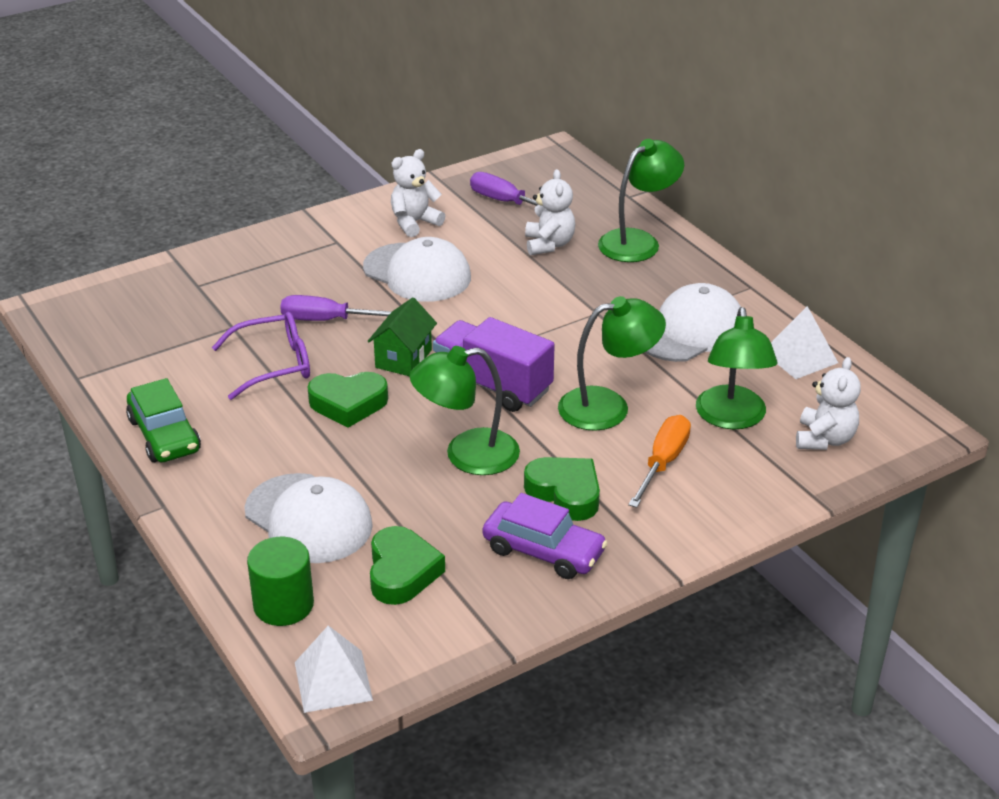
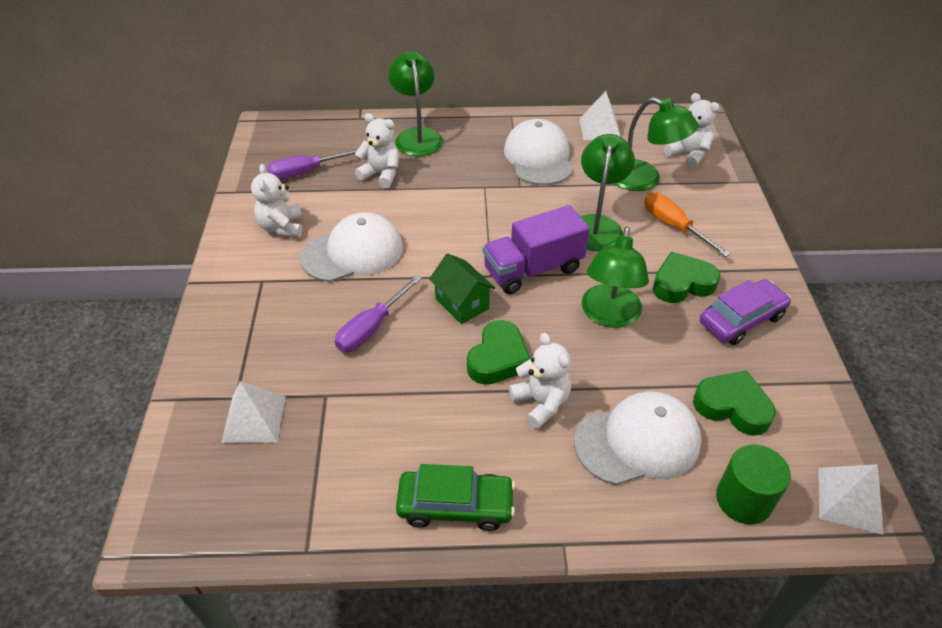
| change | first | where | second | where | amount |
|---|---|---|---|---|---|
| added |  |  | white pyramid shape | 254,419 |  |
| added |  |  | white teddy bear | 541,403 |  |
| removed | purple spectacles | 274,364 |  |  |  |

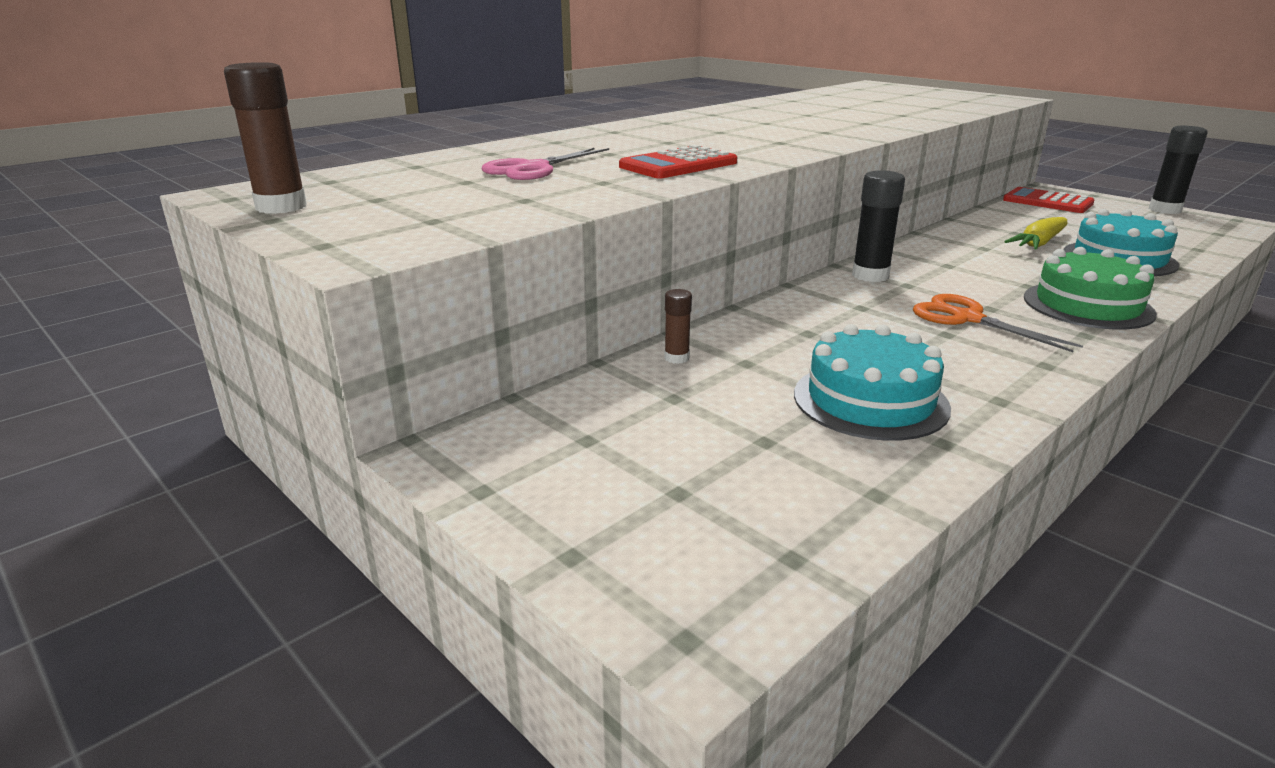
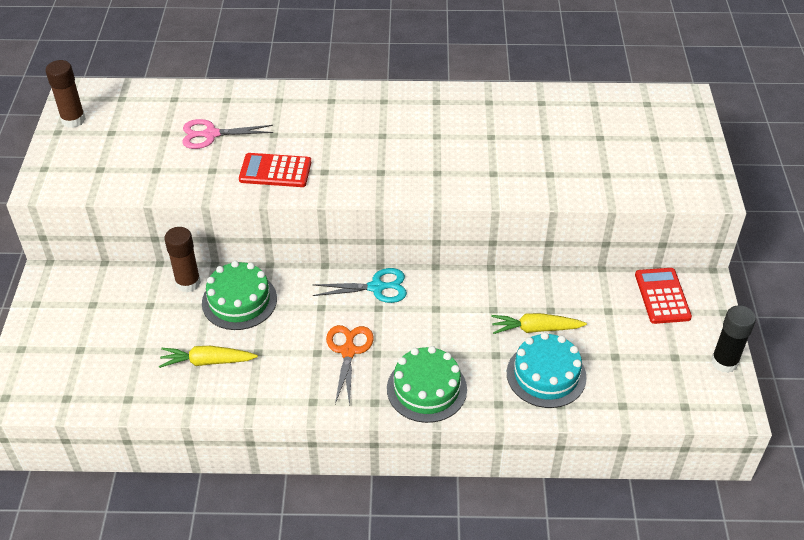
| change | first | where | second | where | amount |
|---|---|---|---|---|---|
| replaced | turquoise gateau | 870,400 | golden carrot | 207,361 |  |
| resized | dark brown stick of glue | 676,358 |  | 188,283 | x1.83 |
| added |  |  | green gateau | 239,301 |  |
| replaced | jet-black stick of glue | 870,275 | turquoise shears | 377,287 |  |

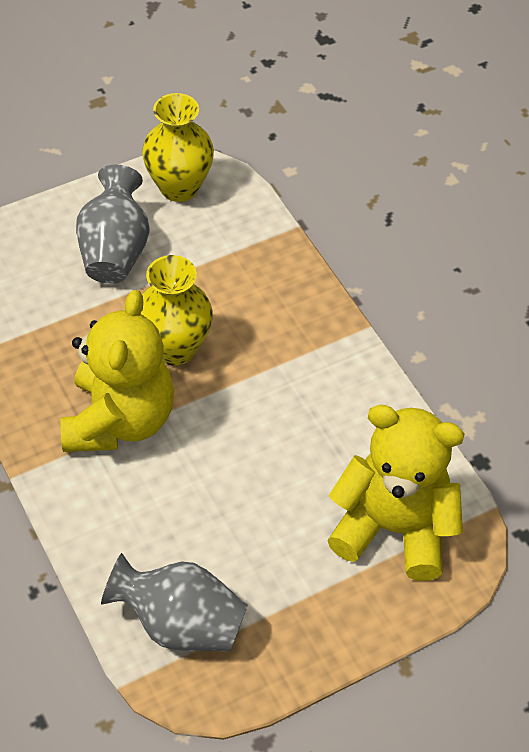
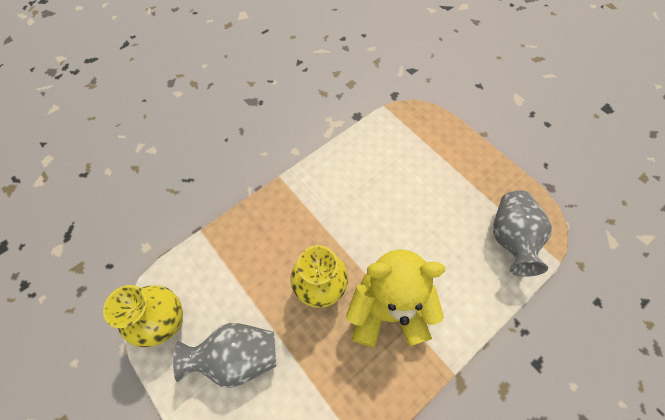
| change | first | where | second | where | amount |
|---|---|---|---|---|---|
| removed | golden teddy bear | 393,528 |  |  |  |

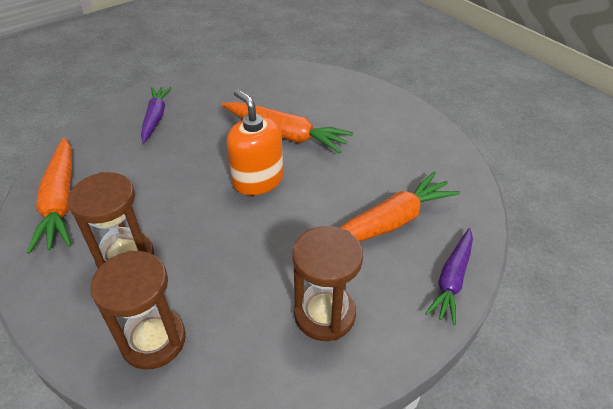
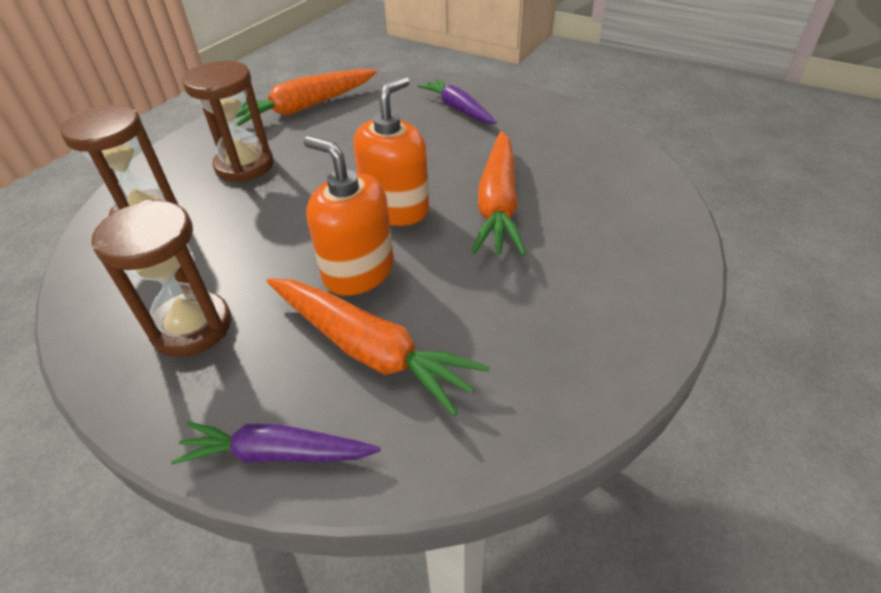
| change | first | where | second | where | amount |
|---|---|---|---|---|---|
| added |  |  | orange soap pump | 358,271 |  |
| turned | purple carrot | 155,118 |  | 458,109 | 105 degrees counterclockwise |

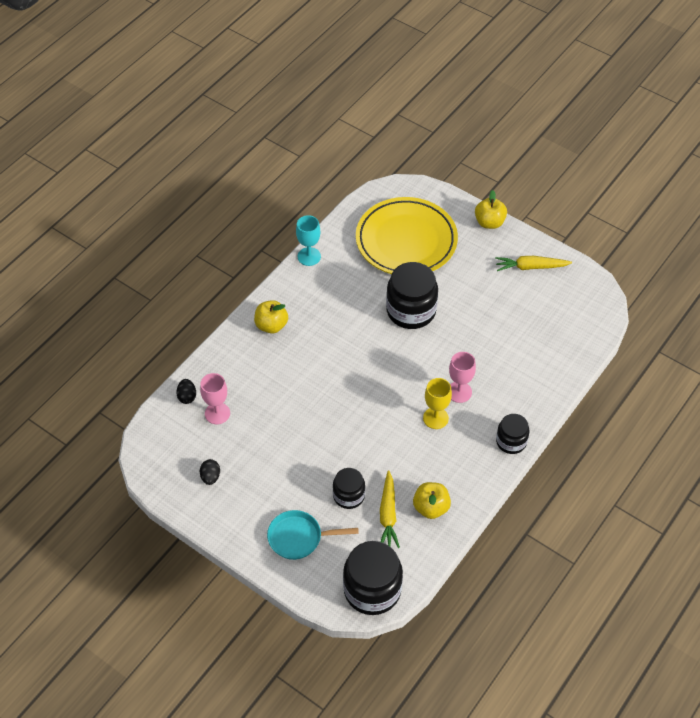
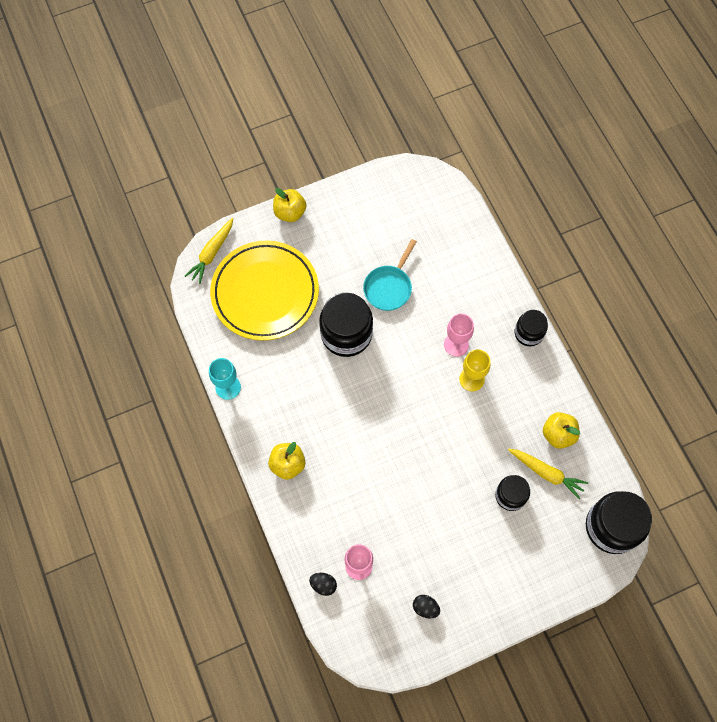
| change | first | where | second | where | amount |
|---|---|---|---|---|---|
| moved | golden carrot | 531,267 |  | 212,253 |  |
| moved | turquoise skillet | 299,538 |  | 389,287 |  |

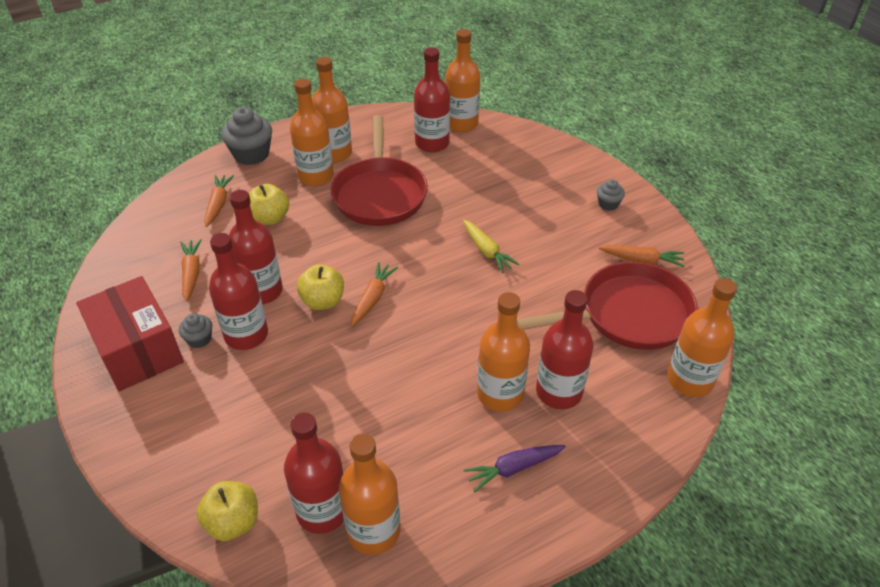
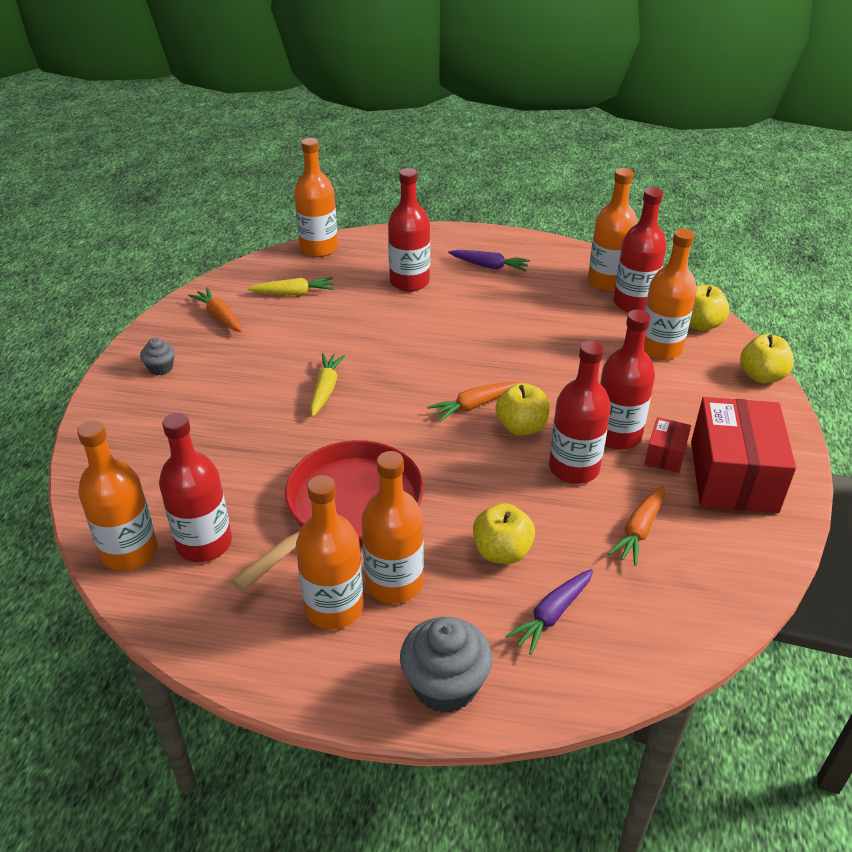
| change | first | where | second | where | amount |
|---|---|---|---|---|---|
| replaced | scarlet skillet | 628,314 | golden carrot | 293,293 |  |
| recoloured | orange carrot | 218,204 | purple carrot | 551,615 |  |
| moved | orange drink bottle | 500,394 |  | 660,348 |  |
| replaced | ash-grey fairy cake | 199,339 | scarlet box | 665,455 |  |
| added |  |  | golden toy apple | 761,376 |  |

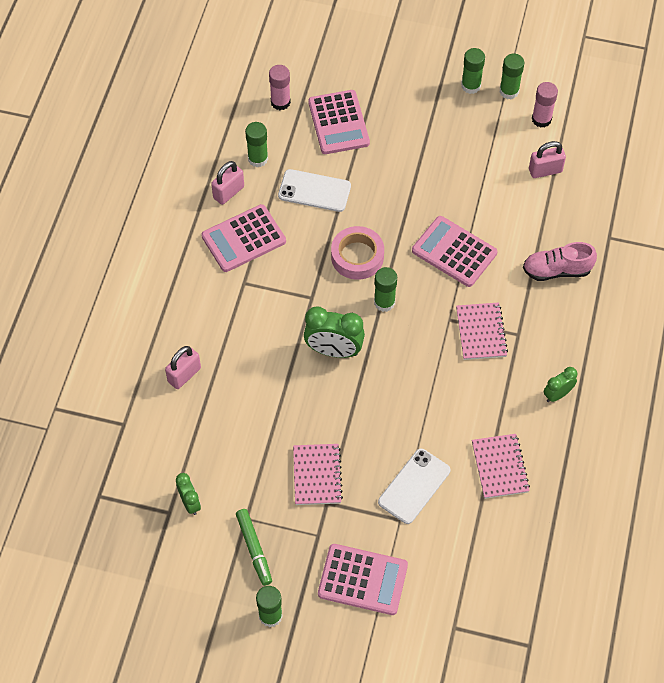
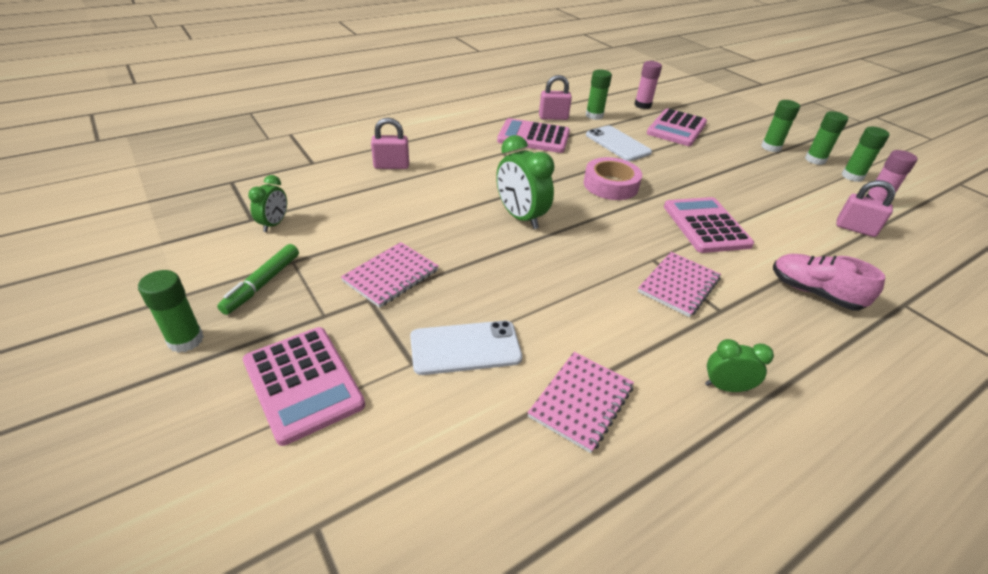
| change | first | where | second | where | amount |
|---|---|---|---|---|---|
| moved | green stick of glue | 384,302 |  | 771,147 |  |

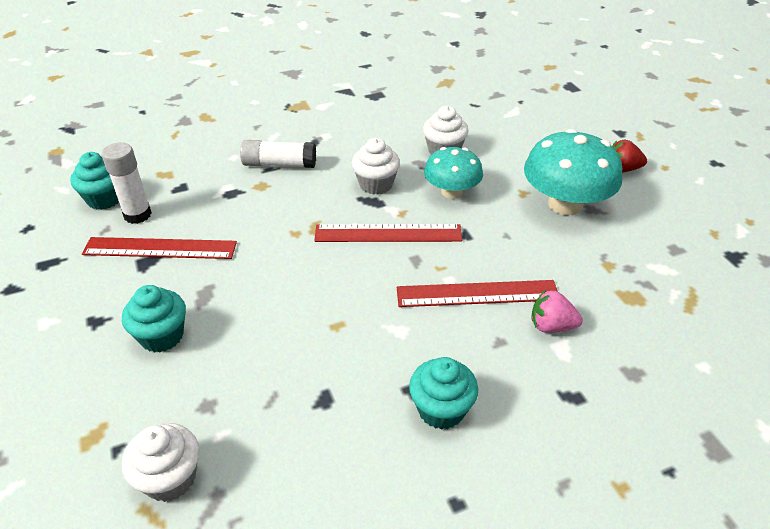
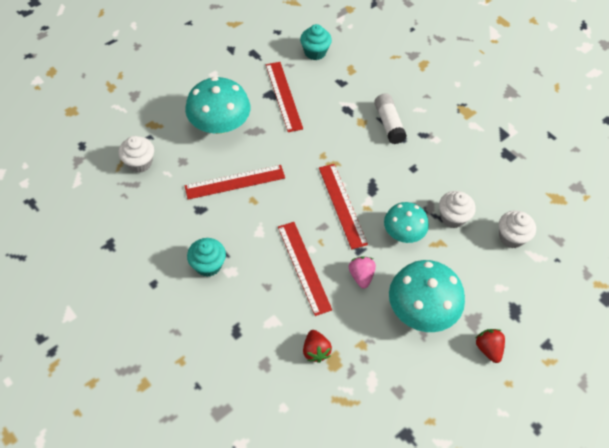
| change | first | where | second | where | amount |
|---|---|---|---|---|---|
| replaced | turquoise fairy cake | 162,336 | turquoise toadstool | 220,125 |  |
| added |  |  | scarlet ruler | 235,182 |  |
| added |  |  | scarlet toy strawberry | 315,351 |  |
| moved | rosy toy strawberry | 551,326 |  | 361,276 |  |
| moved | white fairy cake | 376,184 |  | 511,237 |  |
| removed | white stick of glue | 137,215 |  |  |  |

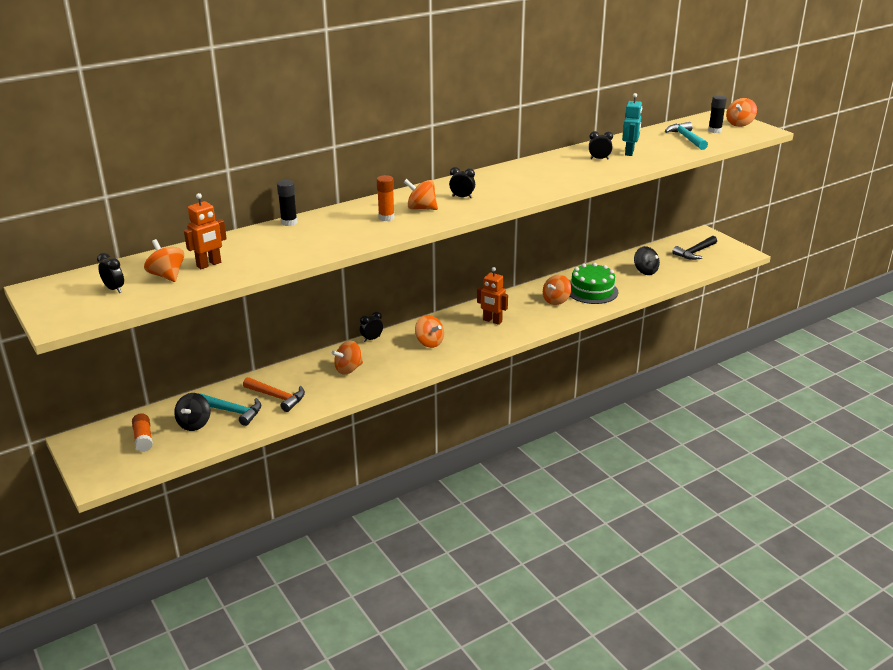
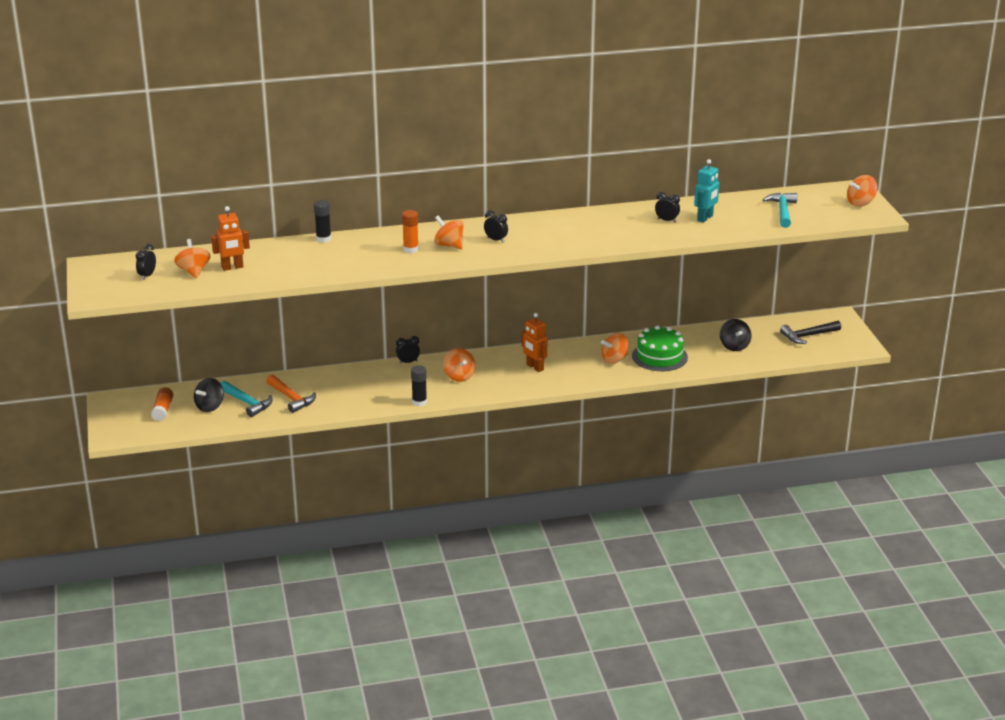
| change | first | where | second | where | amount |
|---|---|---|---|---|---|
| turned | jet-black clock | 114,289 |  | 147,276 | 135 degrees counterclockwise |
| moved | jet-black stick of glue | 714,131 |  | 419,402 |  |
| removed | orange toy top | 348,369 |  |  |  |

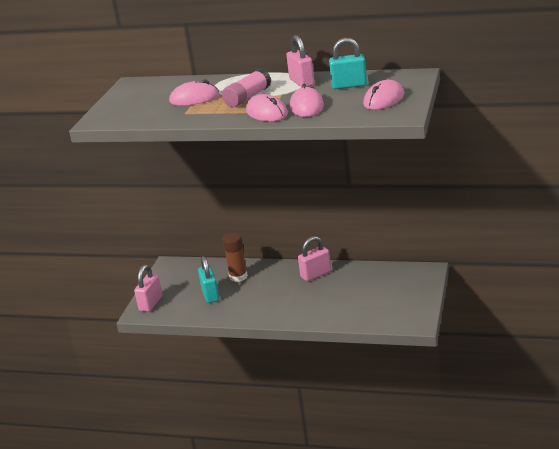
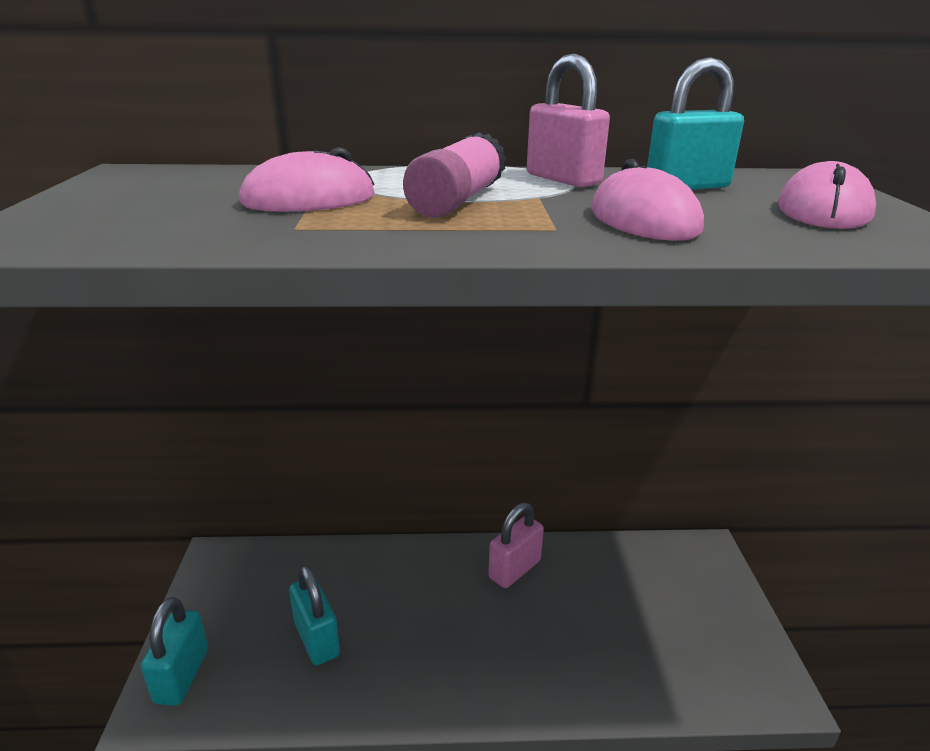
| change | first | where | second | where | amount |
|---|---|---|---|---|---|
| recoloured | rosy lock | 151,303 | turquoise lock | 182,676 |  |
| removed | dark brown stick of glue | 238,277 |  |  |  |
| removed | rosy computer mouse | 267,113 |  |  |  |

